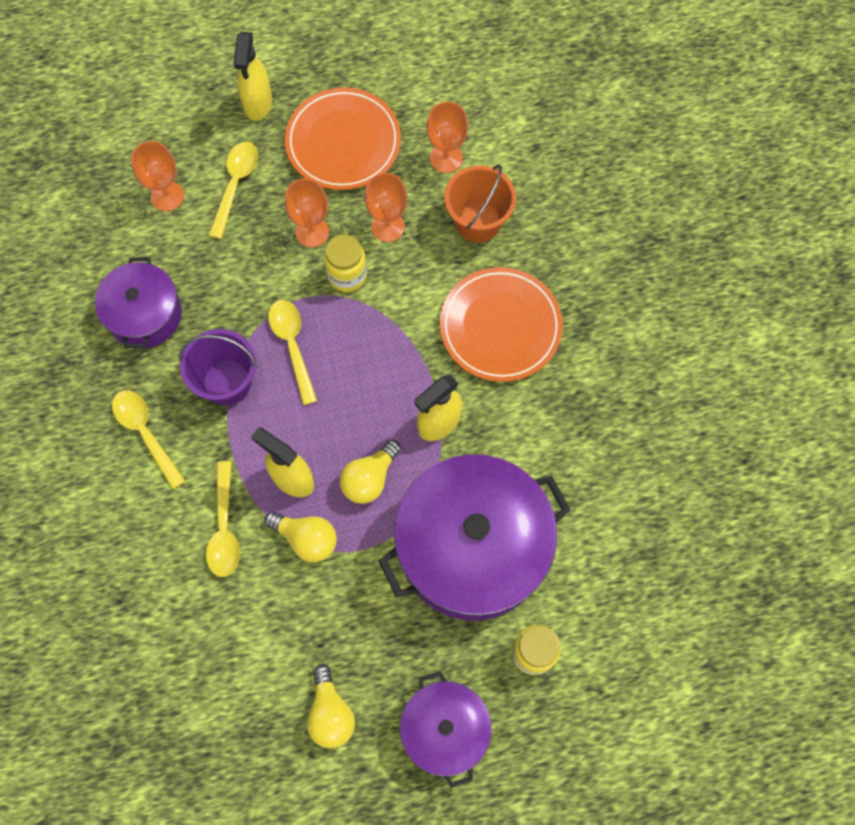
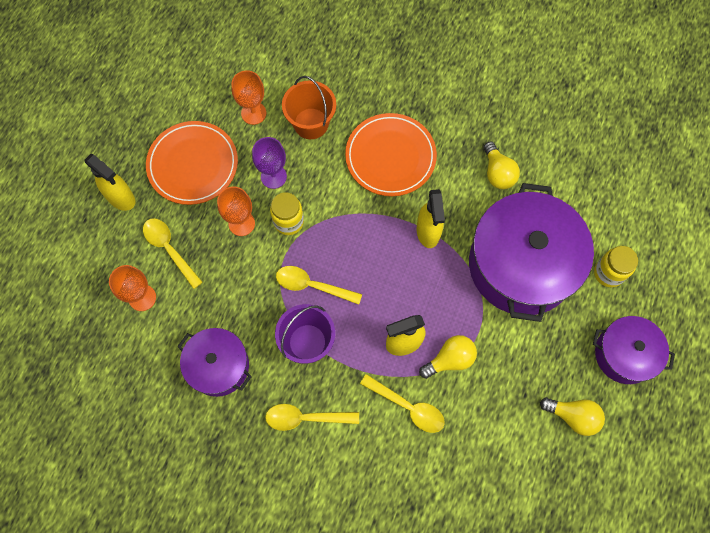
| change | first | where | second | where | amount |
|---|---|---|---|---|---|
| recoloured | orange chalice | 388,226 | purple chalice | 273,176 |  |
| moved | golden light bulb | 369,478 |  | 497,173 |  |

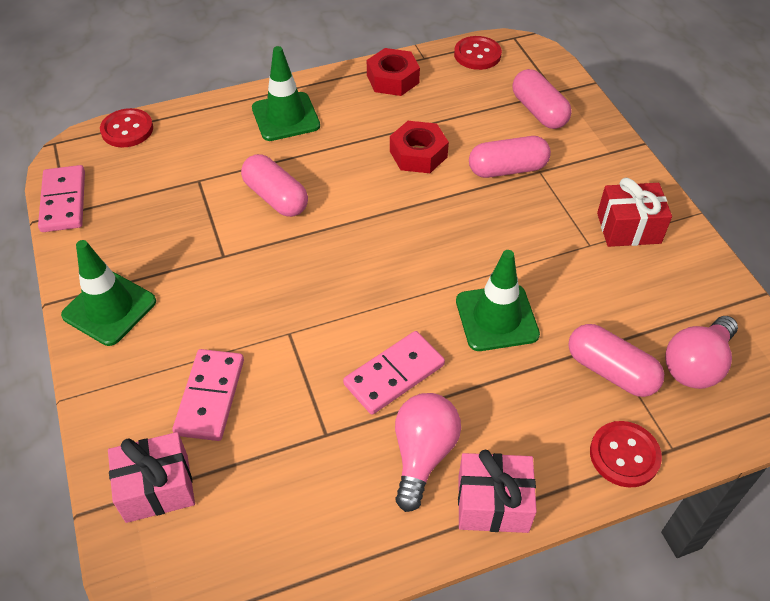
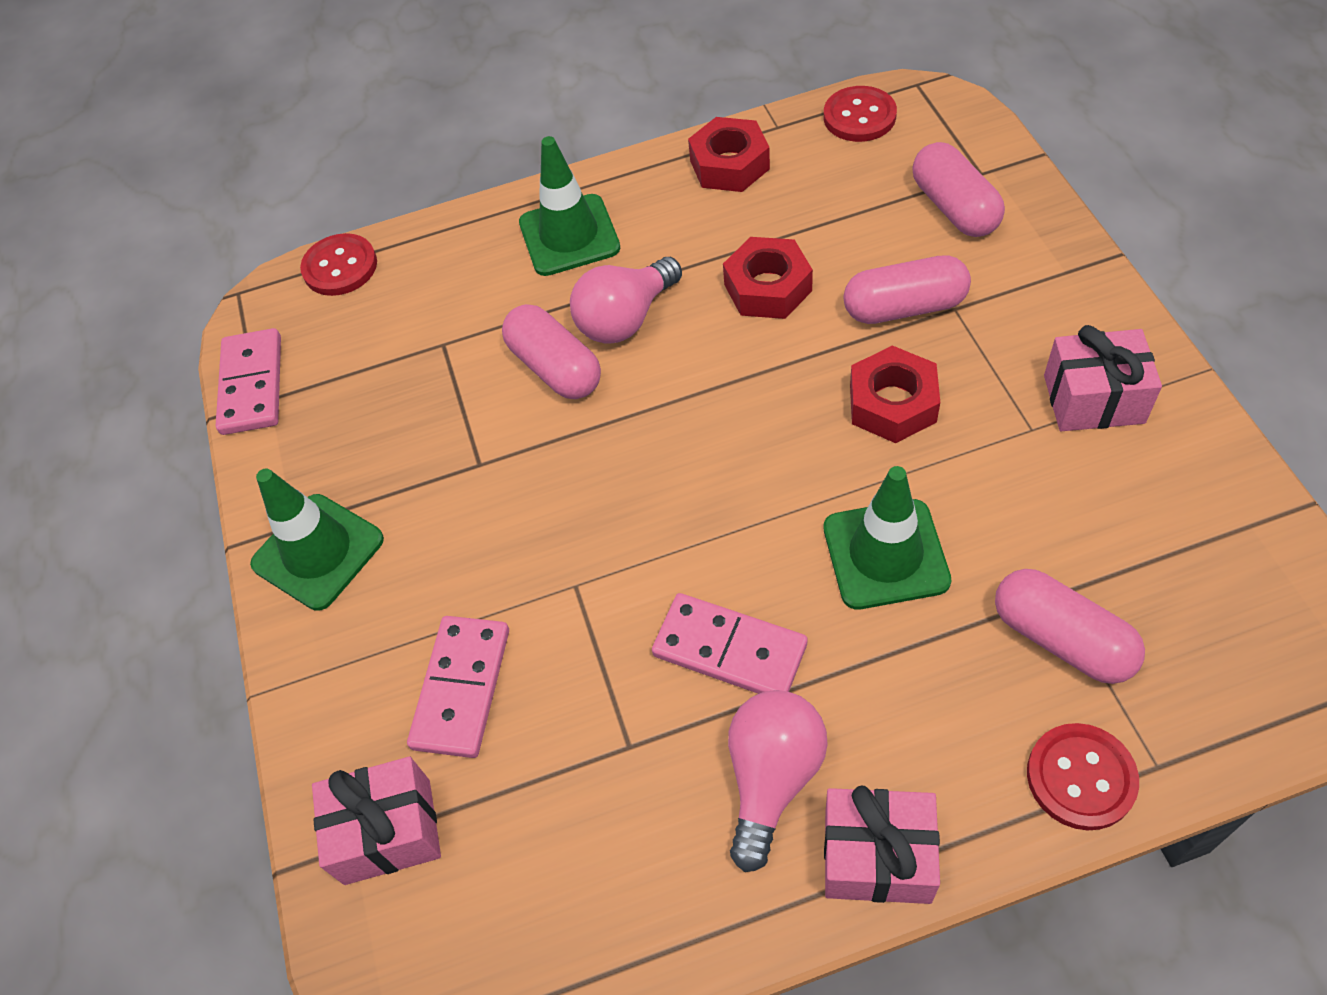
| change | first | where | second | where | amount |
|---|---|---|---|---|---|
| moved | rosy light bulb | 696,365 |  | 625,319 |  |
| turned | rosy domino | 394,374 |  | 730,649 | 60 degrees clockwise |
| added |  |  | scarlet nut | 892,403 |  |
| recoloured | scarlet wrapped gift | 628,228 | rosy wrapped gift | 1093,399 |  |

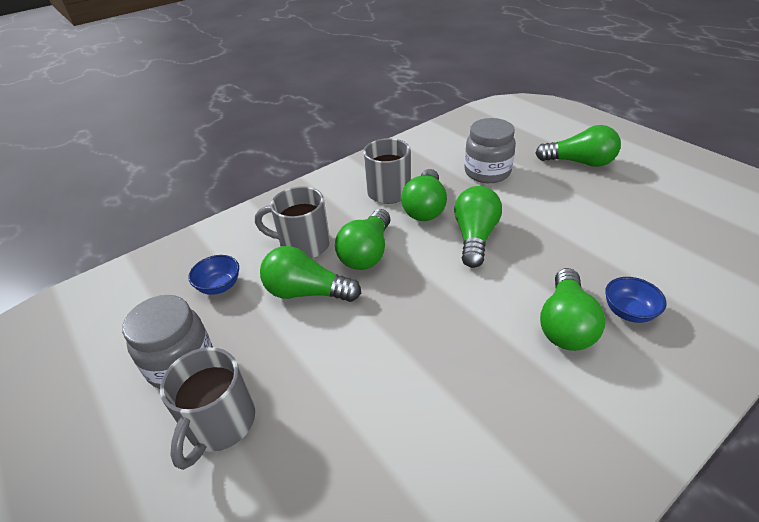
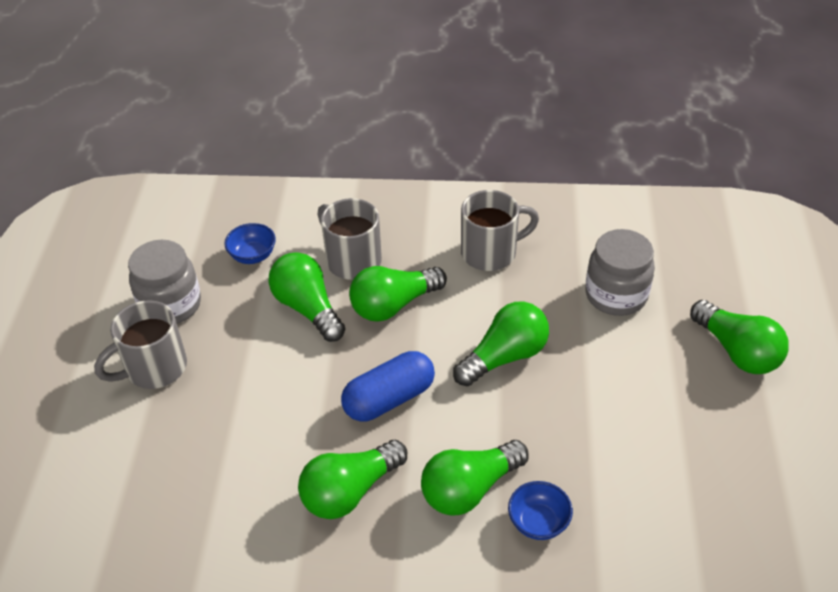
| change | first | where | second | where | amount |
|---|---|---|---|---|---|
| moved | green light bulb | 425,208 |  | 350,491 |  |
| added |  |  | royal blue pill | 389,399 |  |

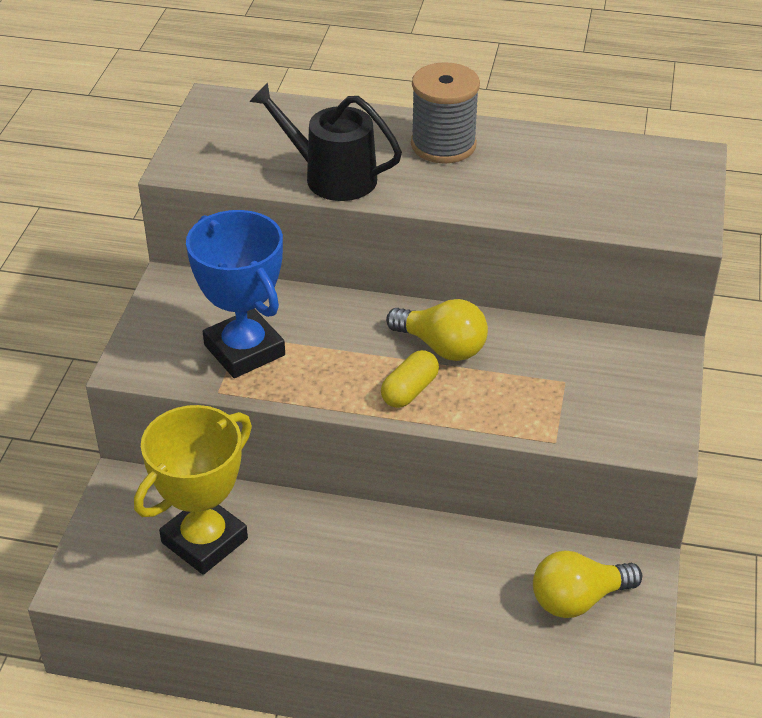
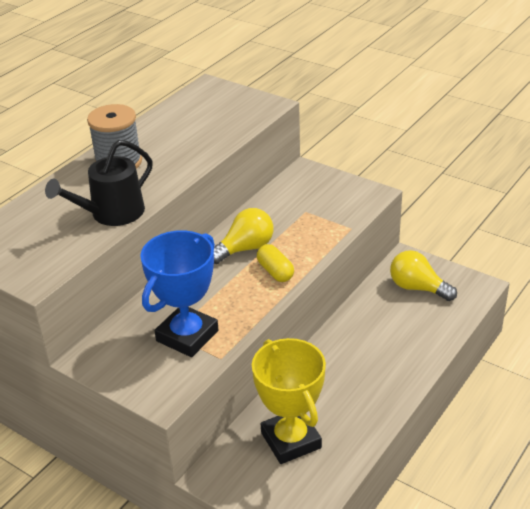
| change | first | where | second | where | amount |
|---|---|---|---|---|---|
| turned | royal blue trophy | 244,350 |  | 187,336 | 45 degrees counterclockwise |
| turned | golden light bulb | 578,599 |  | 417,288 | 120 degrees clockwise |

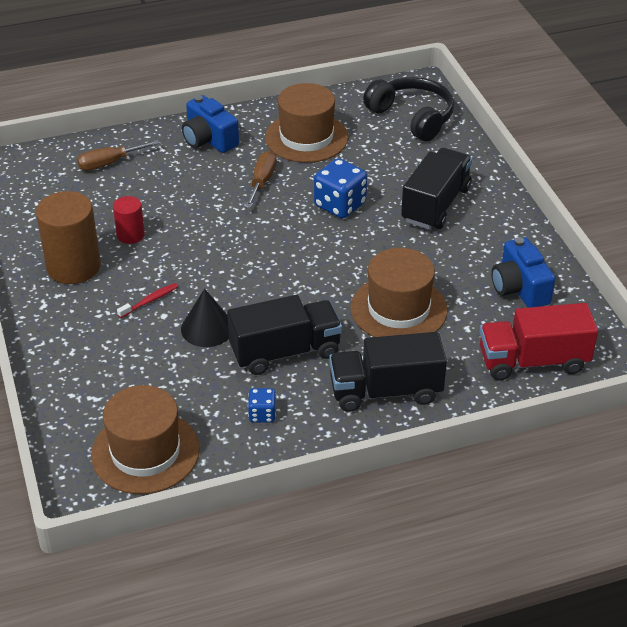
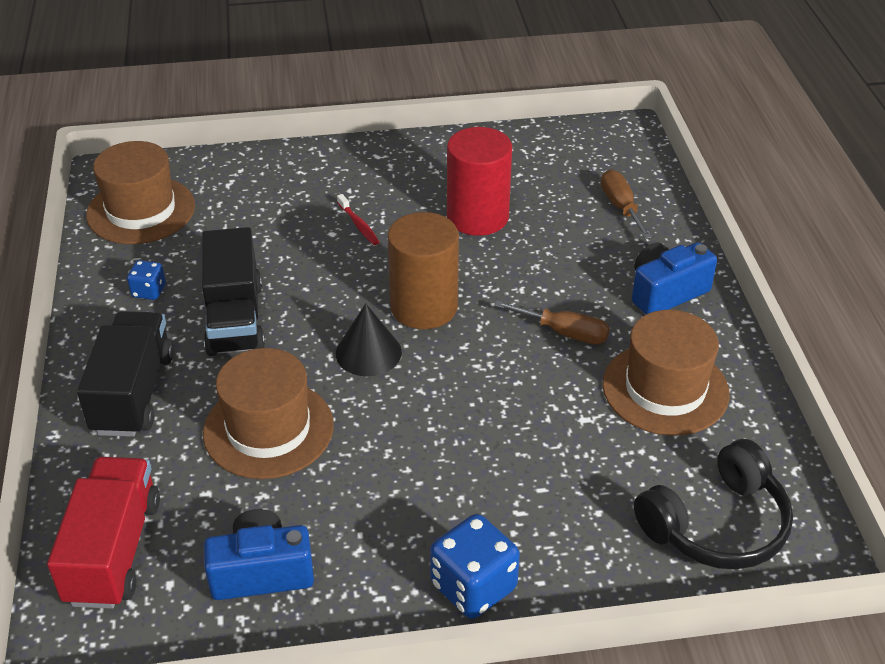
| change | first | where | second | where | amount |
|---|---|---|---|---|---|
| moved | jet-black cone shape | 207,328 |  | 368,352 |  |
| moved | dark brown cylinder shape | 73,267 |  | 424,307 |  |
| moved | royal blue die | 340,205 |  | 473,586 |  |
| resized | scarlet cylinder shape | 130,235 |  | 477,217 | x1.88 |
| removed | jet-black lorry | 435,205 |  |  |  |

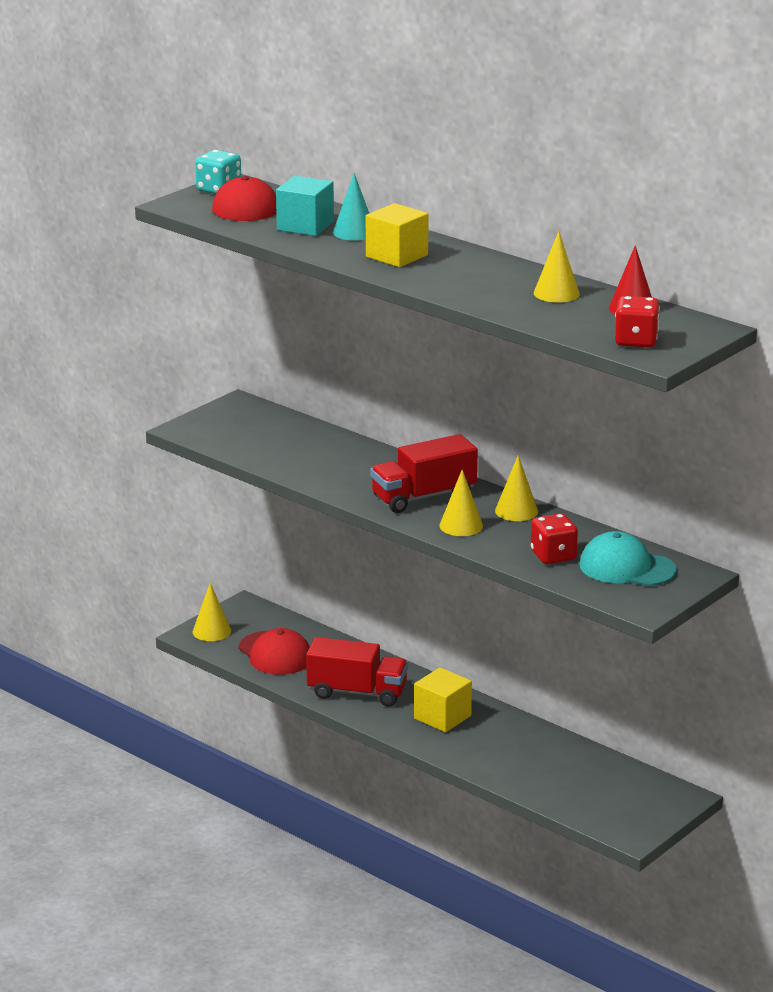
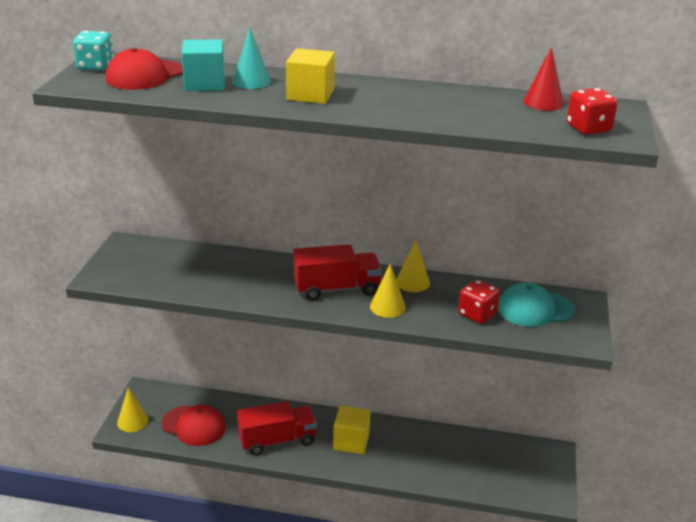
| change | first | where | second | where | amount |
|---|---|---|---|---|---|
| turned | scarlet lorry | 423,497 |  | 336,289 | 135 degrees counterclockwise |
| removed | golden cone shape | 556,293 |  |  |  |

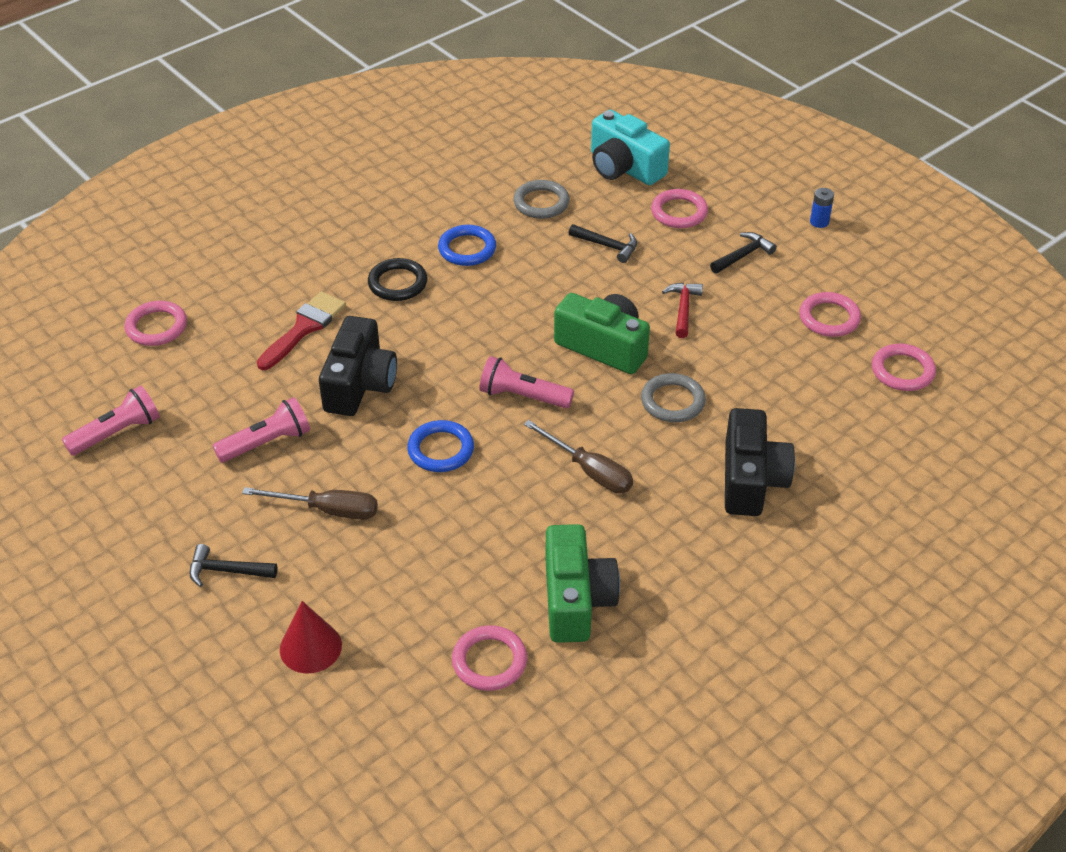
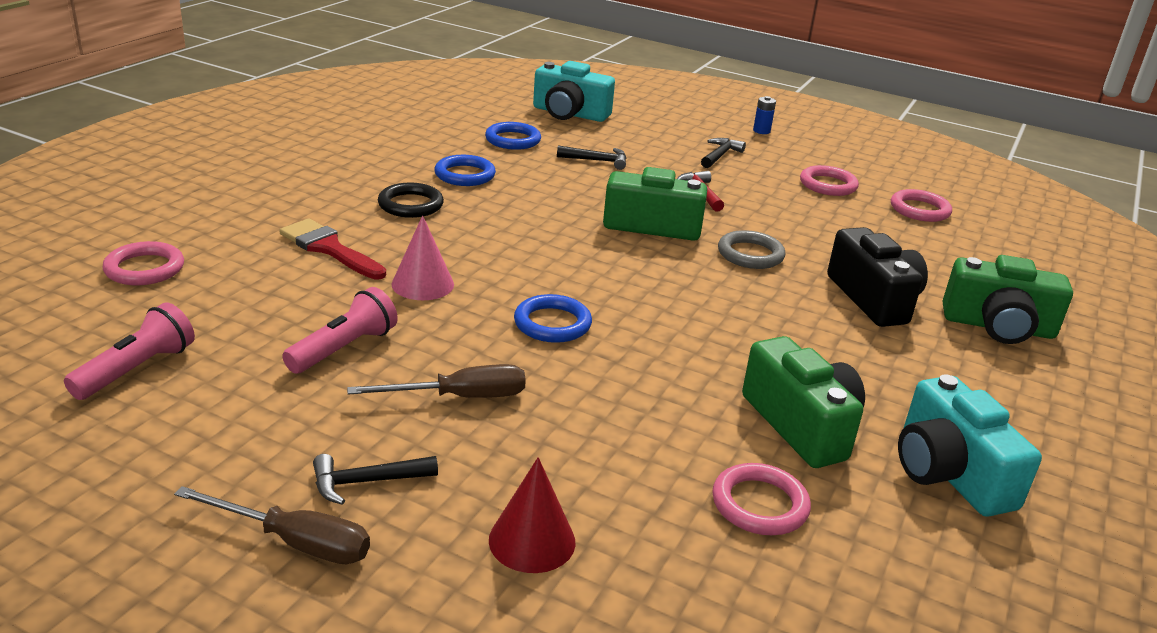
| change | first | where | second | where | amount |
|---|---|---|---|---|---|
| moved | dark brown screwdriver | 589,471 |  | 295,542 |  |
| turned | scarlet brush | 304,328 |  | 329,248 | 60 degrees counterclockwise |
| replaced | jet-black compact camera | 359,384 | rosy cone shape | 422,284 |  |
| recoloured | ash-grey ring | 541,203 | royal blue ring | 513,140 |  |
| added |  |  | turquoise compact camera | 949,473 |  |
| added |  |  | green compact camera | 998,326 |  |
| removed | rosy pocket torch | 522,396 |  |  |  |
| removed | rosy ring | 679,212 |  |  |  |

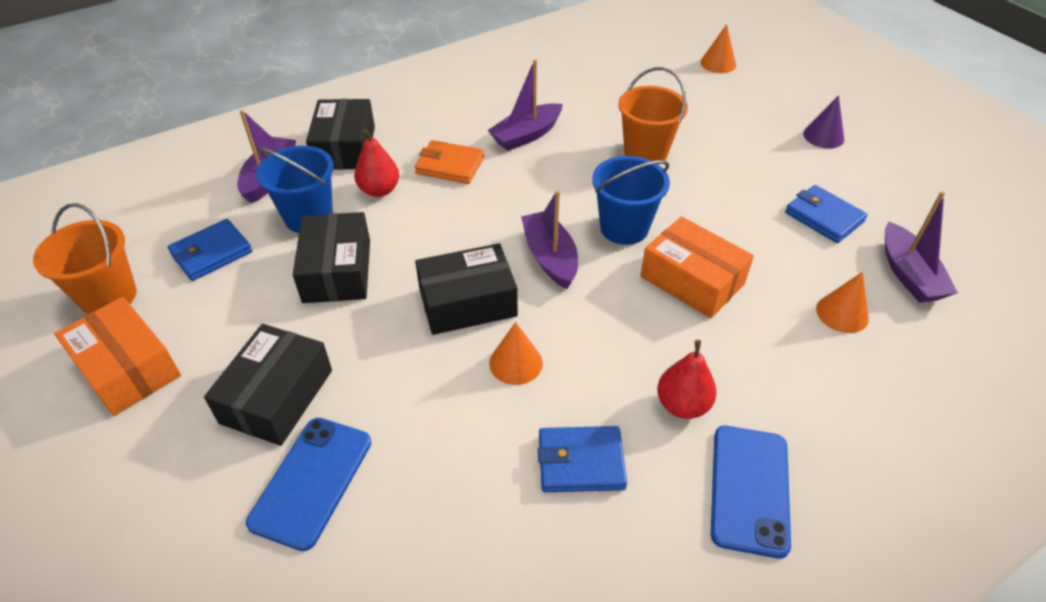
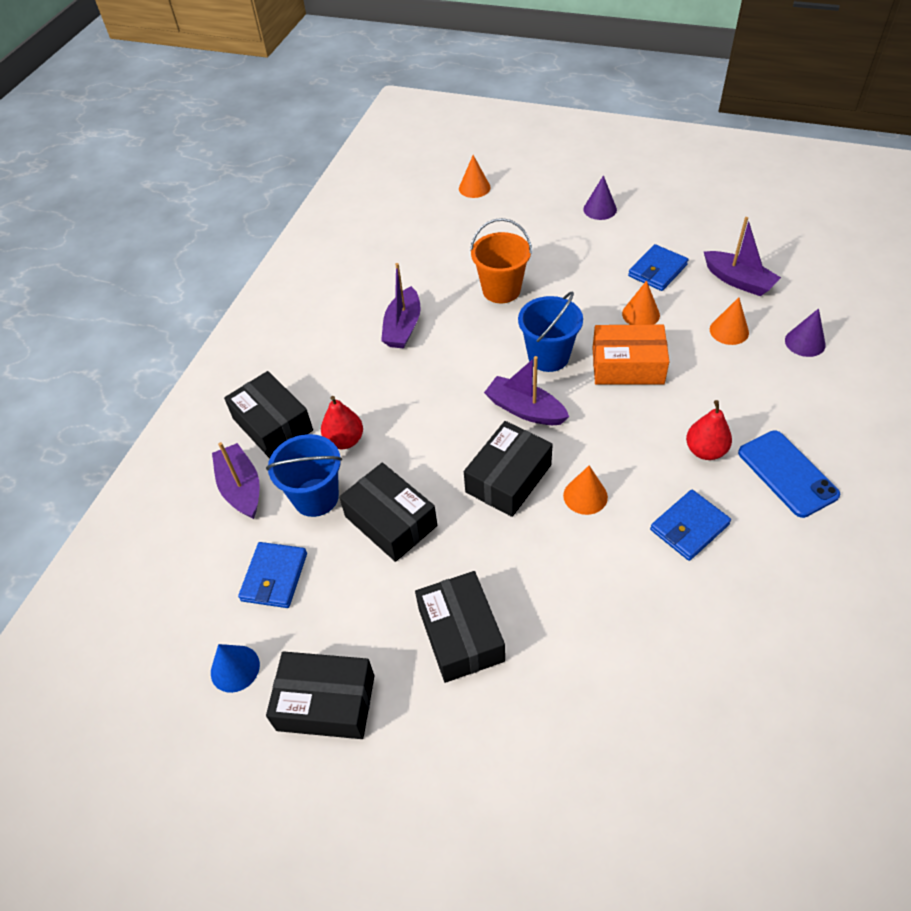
| change | first | where | second | where | amount |
|---|---|---|---|---|---|
| replaced | orange pail | 108,296 | royal blue cone shape | 235,668 |  |
| recoloured | orange box | 127,368 | jet-black box | 326,702 |  |
| added |  |  | orange cone shape | 640,314 |  |
| turned | royal blue card wallet | 824,217 |  | 657,270 | 60 degrees counterclockwise |
| added |  |  | purple cone shape | 805,342 |  |
| removed | royal blue phone | 312,481 |  |  |  |
| removed | orange card wallet | 450,165 |  |  |  |

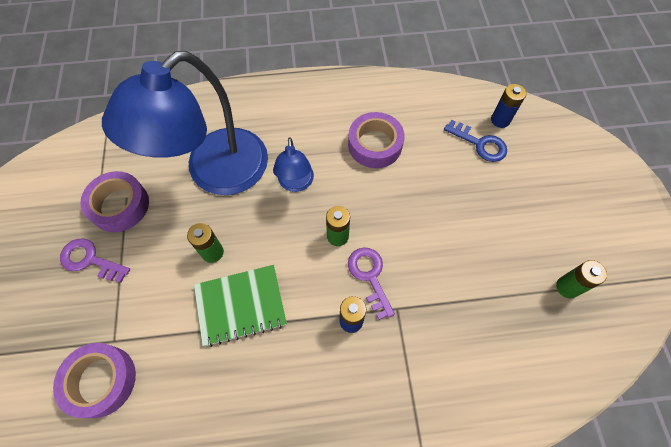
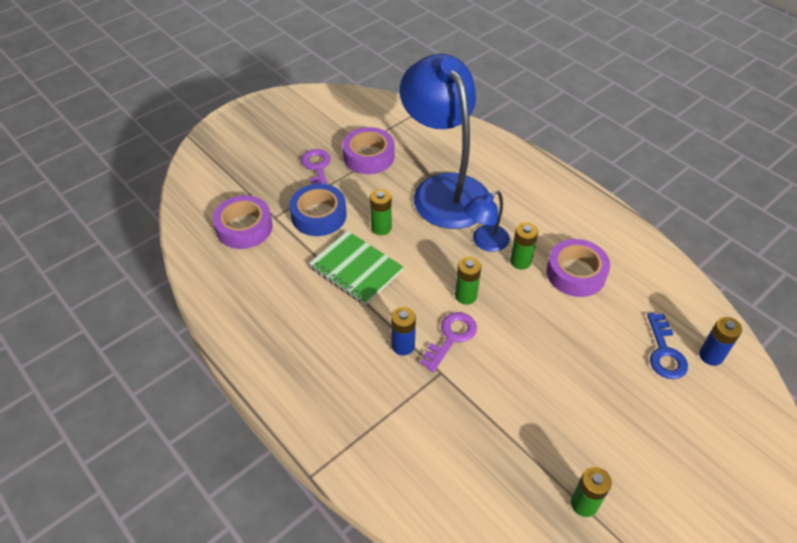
| change | first | where | second | where | amount |
|---|---|---|---|---|---|
| added |  |  | royal blue sticky tape | 319,215 |  |
| turned | royal blue desk lamp | 215,173 |  | 444,189 | 60 degrees clockwise |
| added |  |  | green power cell | 520,261 |  |

